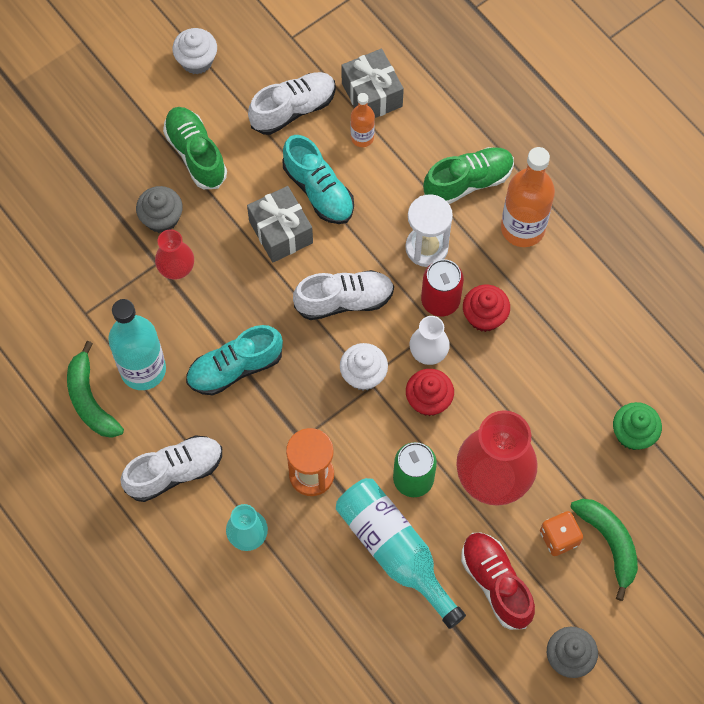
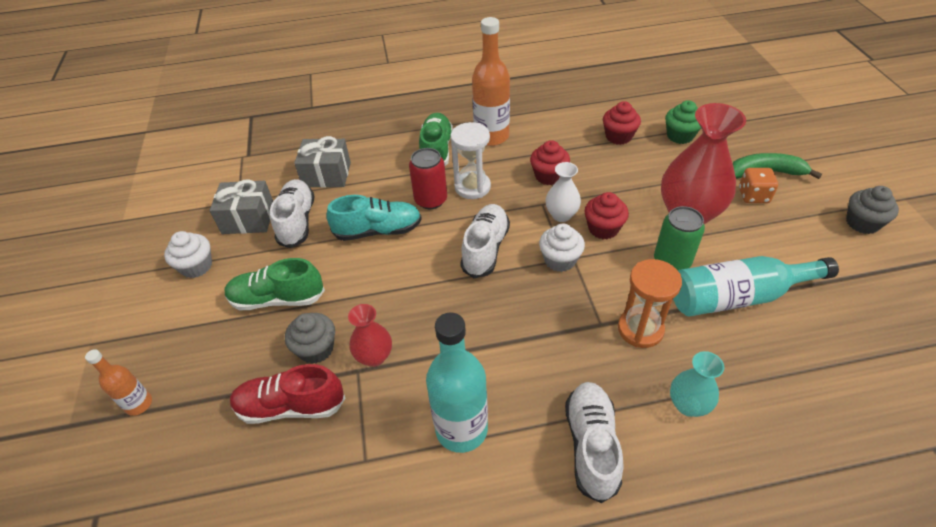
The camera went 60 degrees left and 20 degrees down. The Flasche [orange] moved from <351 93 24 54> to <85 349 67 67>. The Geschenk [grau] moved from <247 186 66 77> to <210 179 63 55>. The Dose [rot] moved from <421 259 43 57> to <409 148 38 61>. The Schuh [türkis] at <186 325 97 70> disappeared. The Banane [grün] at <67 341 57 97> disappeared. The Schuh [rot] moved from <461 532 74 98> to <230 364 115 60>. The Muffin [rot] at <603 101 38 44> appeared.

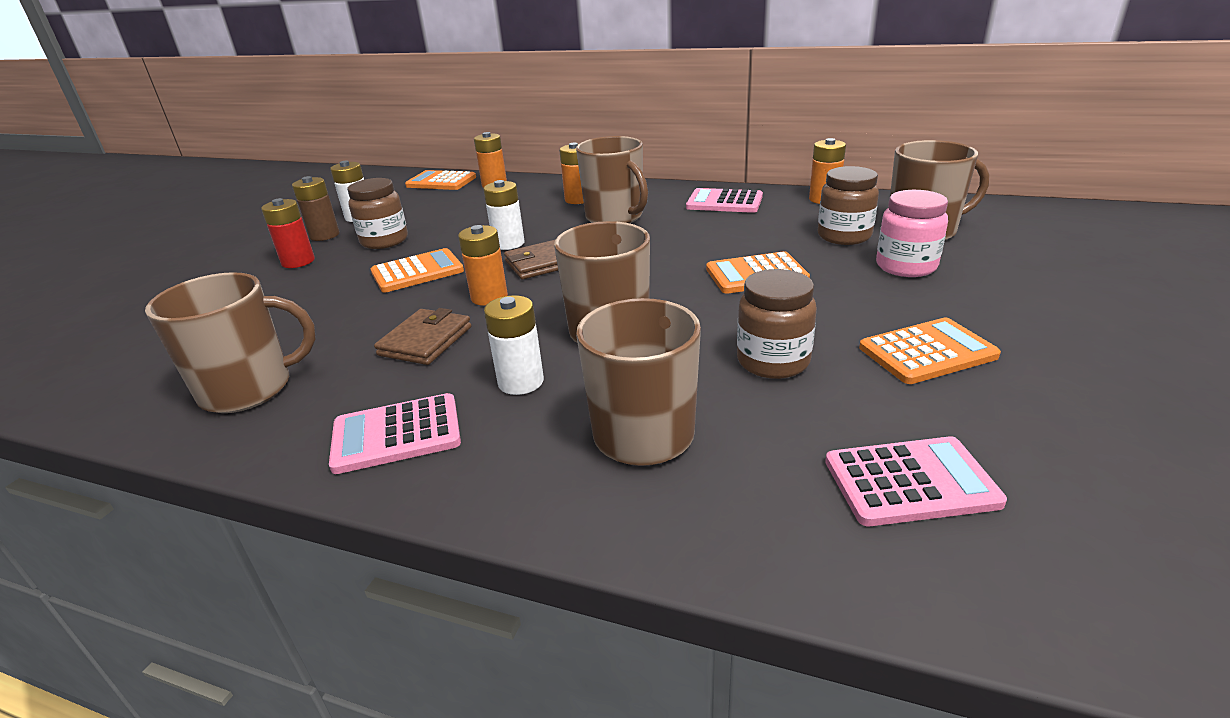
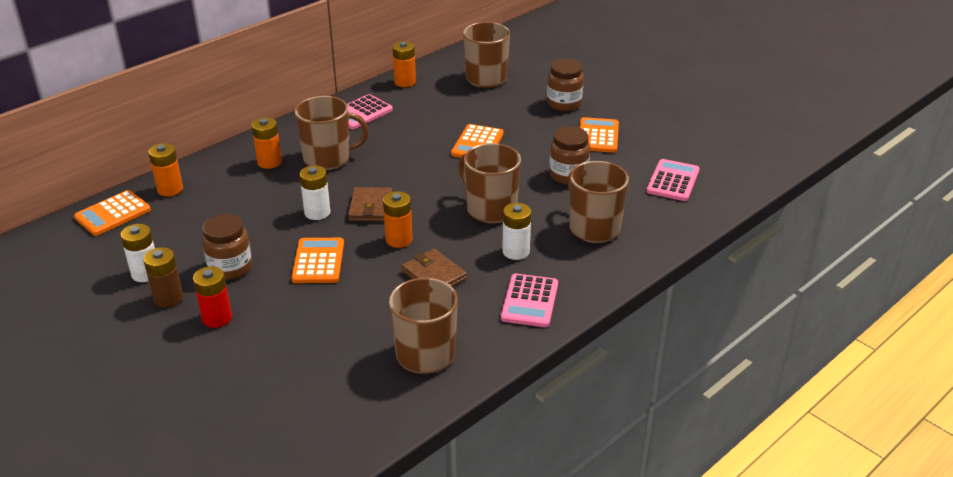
The camera went 65 degrees left and 5 degrees up. The Einmachglas [braun] moved from <818 166 61 79> to <547 59 37 52>. The Einmachglas [rosa] at <876 190 72 87> disappeared.

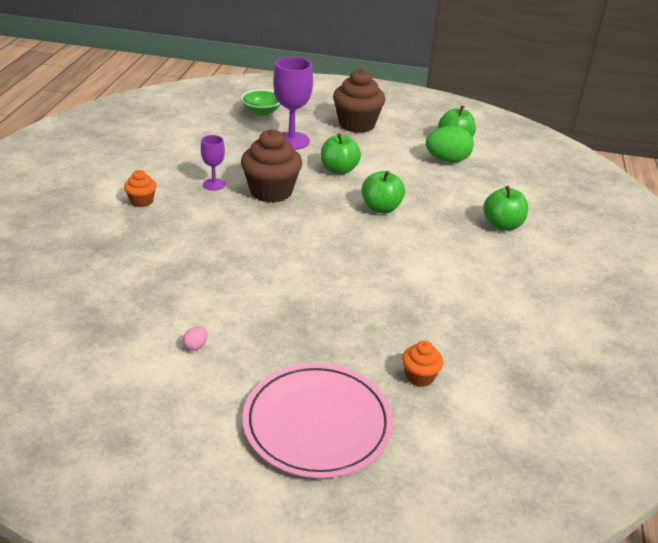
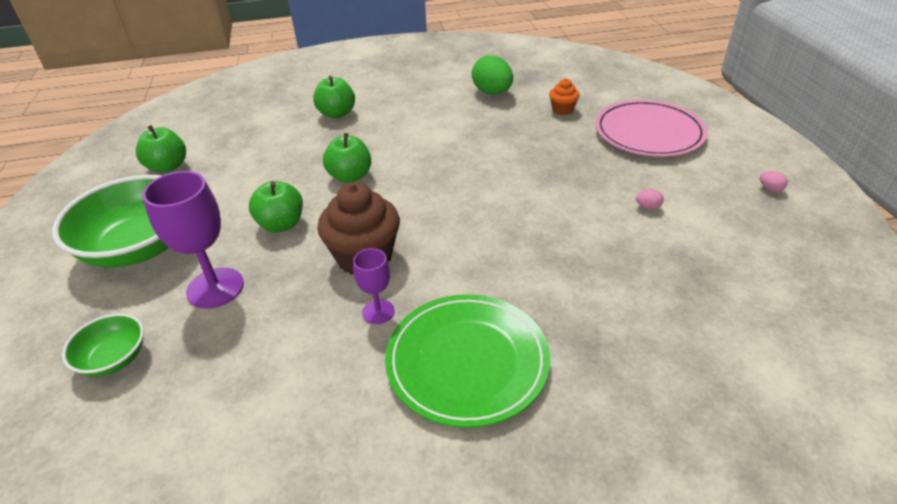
The camera went 110 degrees left and 5 degrees up. The Muffin [braun] at <333 68 52 65> was replaced by the Schüssel [grün] at <52 175 117 93>. The Ei [grün] moved from <426 126 48 37> to <472 55 41 40>. The Muffin [orange] at <124 170 33 37> was replaced by the Teller [grün] at <385 294 165 134>. The Ei [rosa] at <760 171 28 21> appeared.

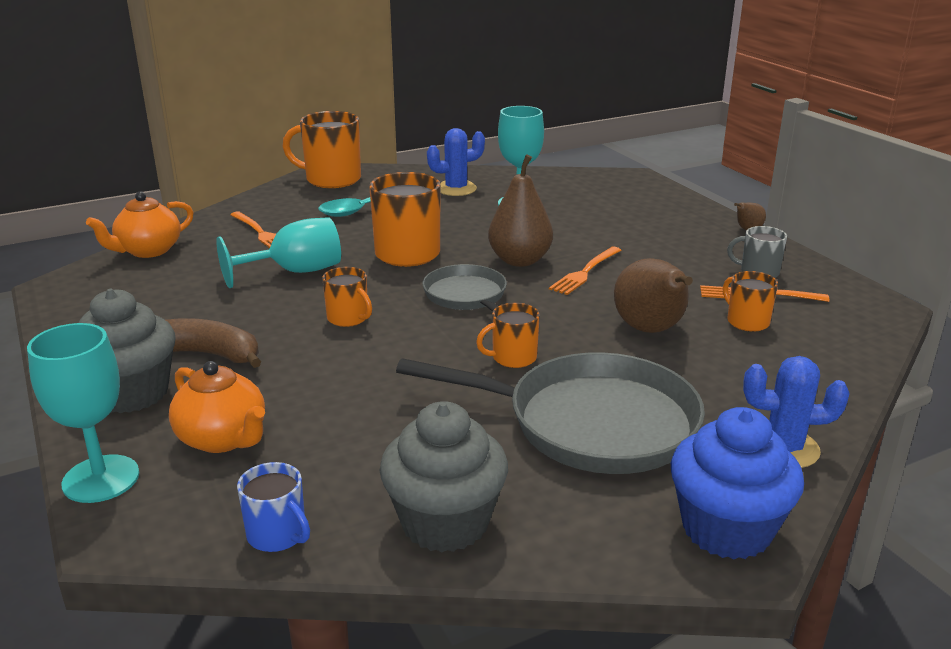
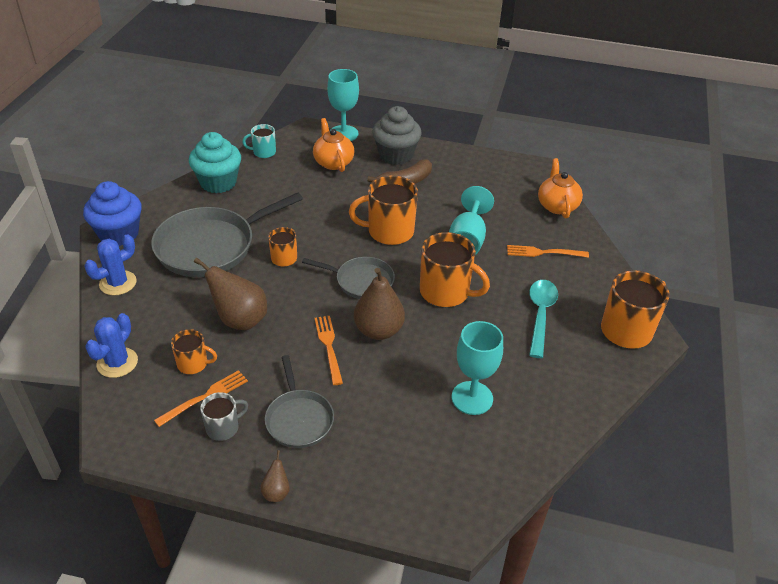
The camera went 130 degrees right and 15 degrees up. The Kaktus [blau] moved from <427 128 58 68> to <85 313 53 65>. The Tasse [orange] at <322 267 50 60> changed to 1.82 times the size. The Teekanne [orange] at <169 361 96 92> turned 75 degrees clockwise. The Muffin [grau] at <380 401 128 151> became the Muffin [türkis] at <189 132 52 61>. The Tasse [blau] at <237 462 73 90> became the Tasse [türkis] at <242 124 34 34>. The Pfanne [grau] at <265 355 69 93> appeared.

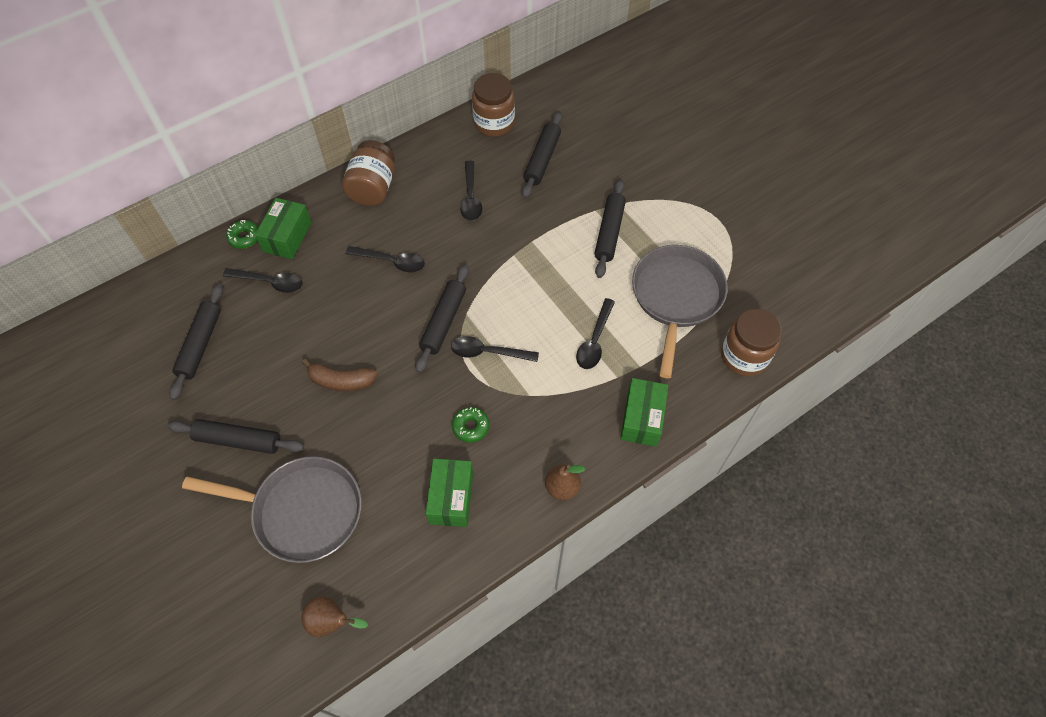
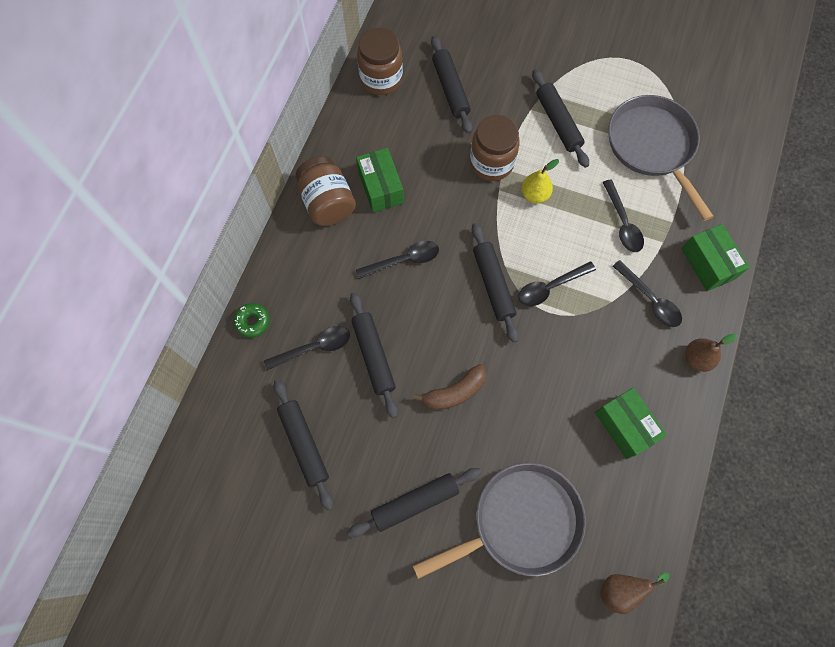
The camera went 35 degrees left and 10 degrees up. The Löffel [schwarz] moved from <460 161 22 60> to <613 260 69 67>. The Schachtel [grün] moved from <255 198 57 61> to <356 148 48 65>. The Einmachglas [braun] moved from <721 309 61 67> to <470 115 50 66>. The Donut [grün] at <452 407 37 36> disappeared. The Birne [gelb] at <521 159 38 45> appeared. The Nudelholz [schwarz] at <350 292 48 126> appeared.

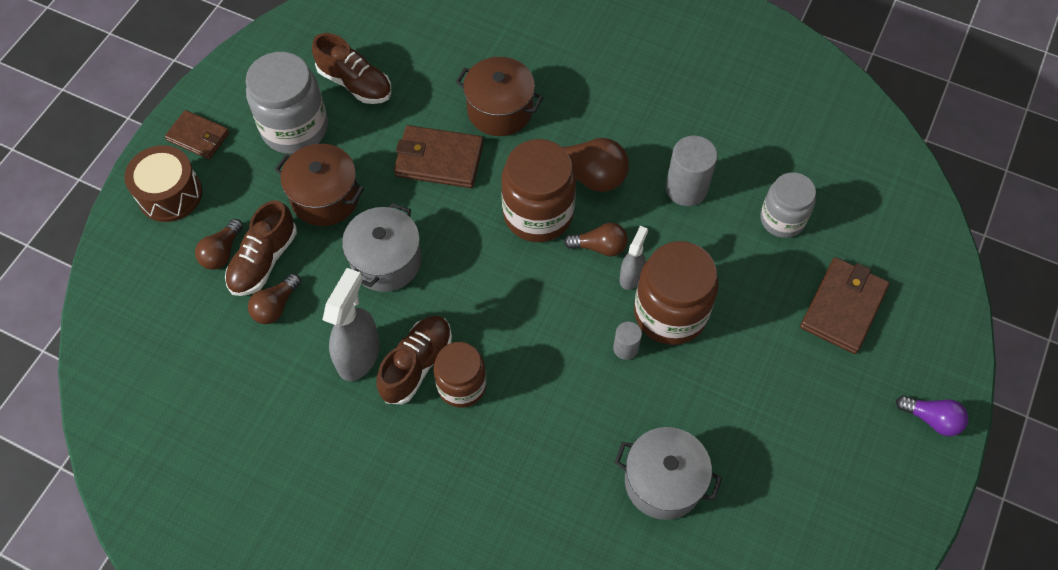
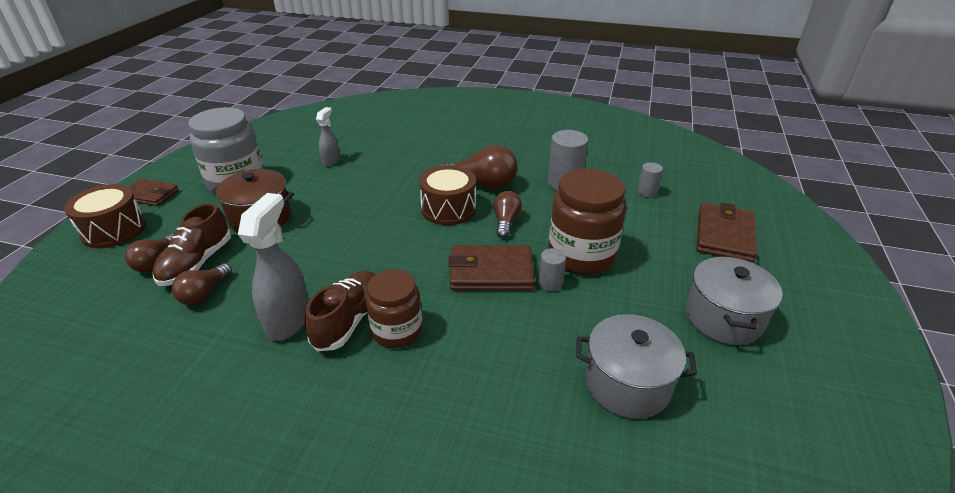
The camera went 10 degrees left and 25 degrees down. The Schuh [braun] at <312 33 79 71> disappeared. The Kochtopf [braun] at <456 57 87 79> disappeared. The Geldbörse [braun] moved from <394 125 90 63> to <448 245 87 46>. The Einmachglas [braun] at <501 139 75 103> was replaced by the Trommel [braun] at <419 165 57 60>. The Einmachglas [grau] at <760 172 56 66> was replaced by the Vollzylinder [grau] at <637 162 26 35>. The Kochtopf [grau] moved from <342 203 79 89> to <685 256 98 89>. The Glühbirne [braun] at <564 223 64 33> turned 75 degrees counterclockwise. The Sprühflasche [grau] moved from <620 226 28 64> to <316 107 24 59>. The Glühbirne [lila] at <896 395 73 41> disappeared.

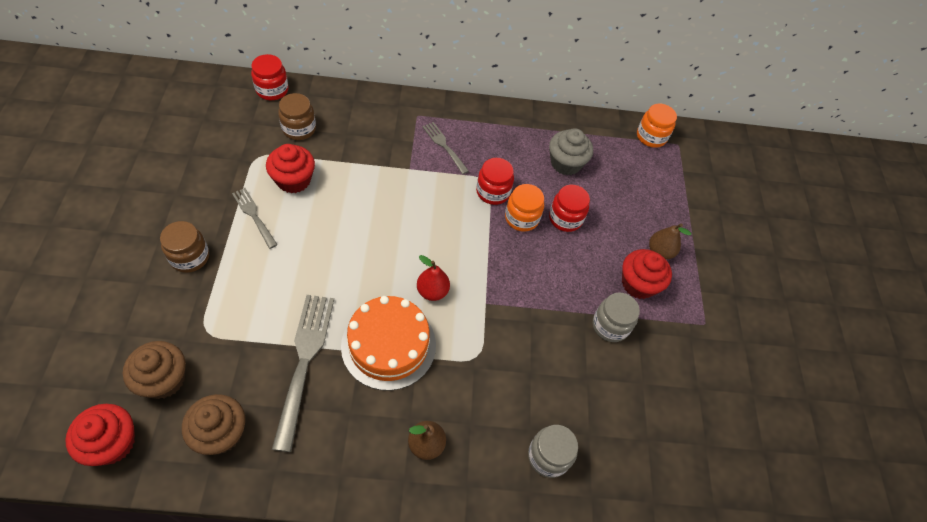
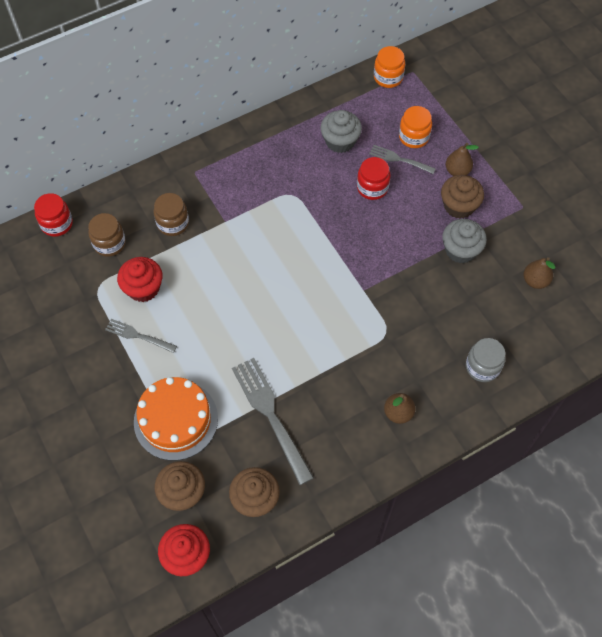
The camera went 25 degrees left and 5 degrees up. The Gabel [grau] moved from <423 122 46 52> to <369 145 67 29>. The Einmachglas [rot] at <476 158 38 47> disappeared. The Einmachglas [orange] moved from <505 184 39 48> to <399 106 33 42>. The Einmachglas [braun] moved from <160 221 49 52> to <154 193 35 43>. The Muffin [rot] at <622 249 50 50> became the Muffin [braun] at <441 175 43 44>. The Birne [rot] at <417 255 33 46> disappeared. The Einmachglas [grau] at <593 293 47 49> was replaced by the Muffin [grau] at <442 219 45 44>. The Kuchen [orange] moved from <341 296 95 95> to <134 377 84 84>. The Birne [braun] at <524 257 32 32> appeared.

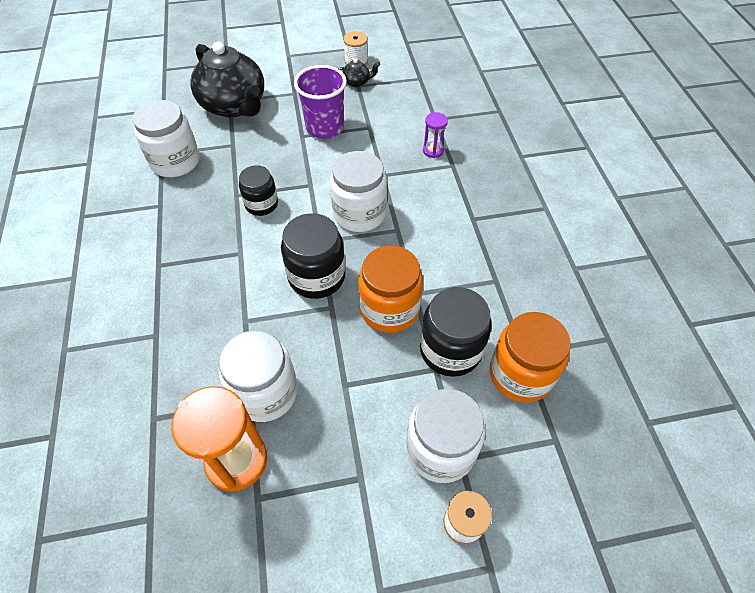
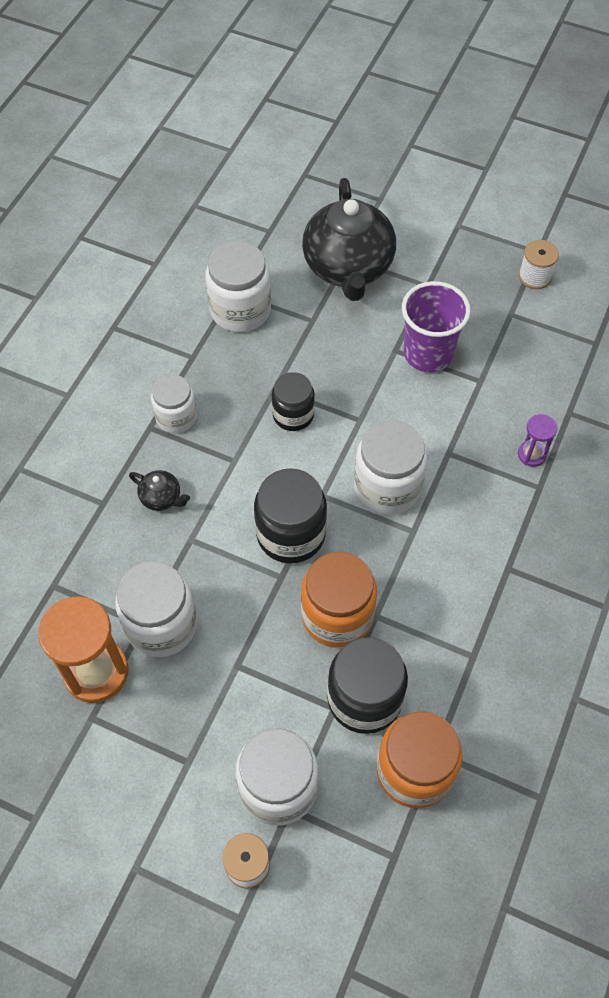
The camera went 35 degrees right and 5 degrees up. The Teekanne [schwarz] moved from <338 58 42 29> to <129 470 61 41>. The Einmachglas [weiß] at <151 374 46 59> appeared.

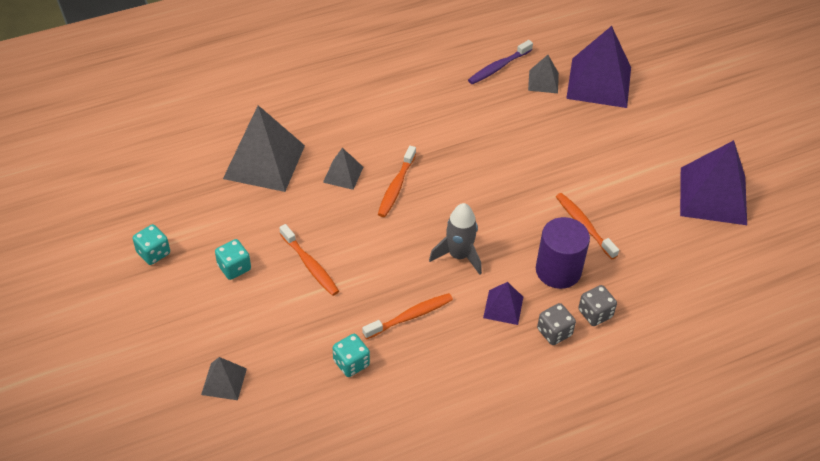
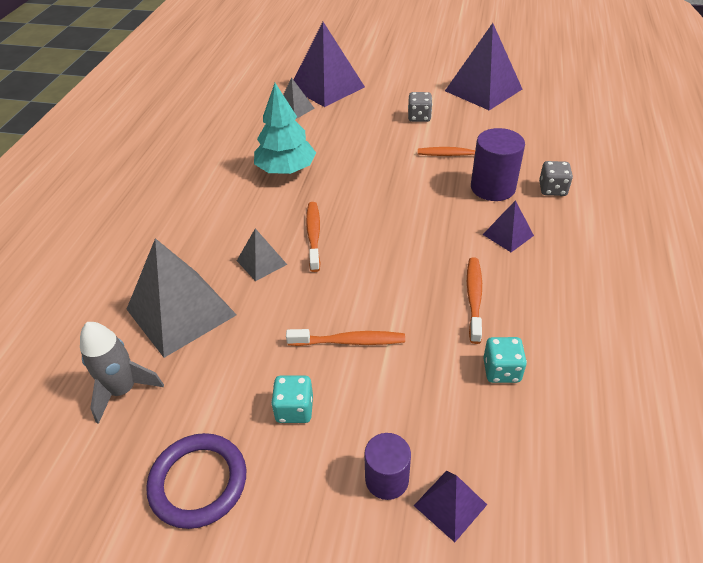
The camera went 50 degrees left and 5 degrees down. The Zahnbürste [lila] at <468 40 65 44> disappeared. The Zahnbürste [orange] at <378 146 38 71> turned 150 degrees counterclockwise. The Rakete [grau] moved from <429 203 53 72> to <80 322 84 102>. The Spielwürfel [türkis] at <133 224 37 41> was replaced by the Ring [lila] at <146 433 100 96>. The Spielwürfel [grau] moved from <537 303 39 42> to <408 92 24 30>. The Pyramide [grau] at <201 357 46 43> became the Pyramide [lila] at <414 471 73 71>. The Baum [türkis] at <254 83 62 91> appeared. The Vollzylinder [lila] at <364 433 47 67> appeared.

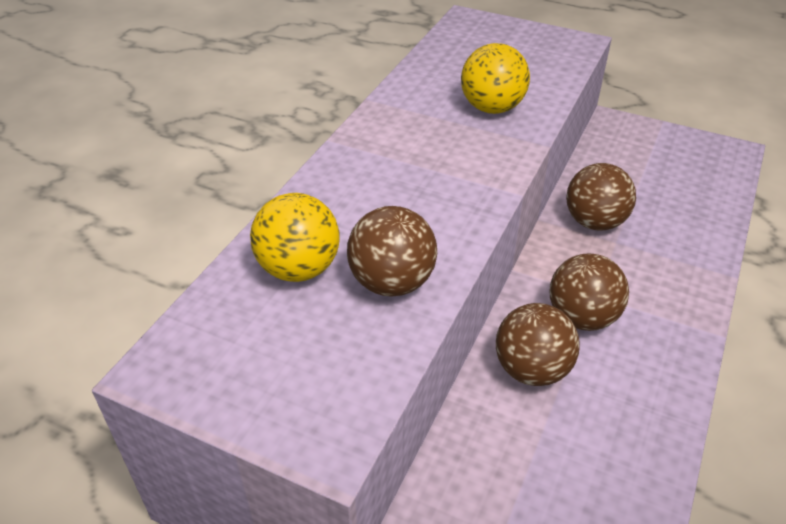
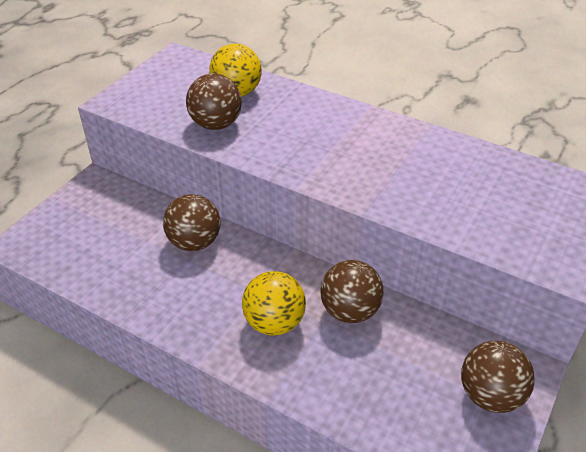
The camera went 95 degrees right and 0 degrees up. The Ball [gelb] moved from <461 43 69 71> to <242 271 64 65>. The Ball [braun] moved from <550 253 79 78> to <461 341 74 72>.

